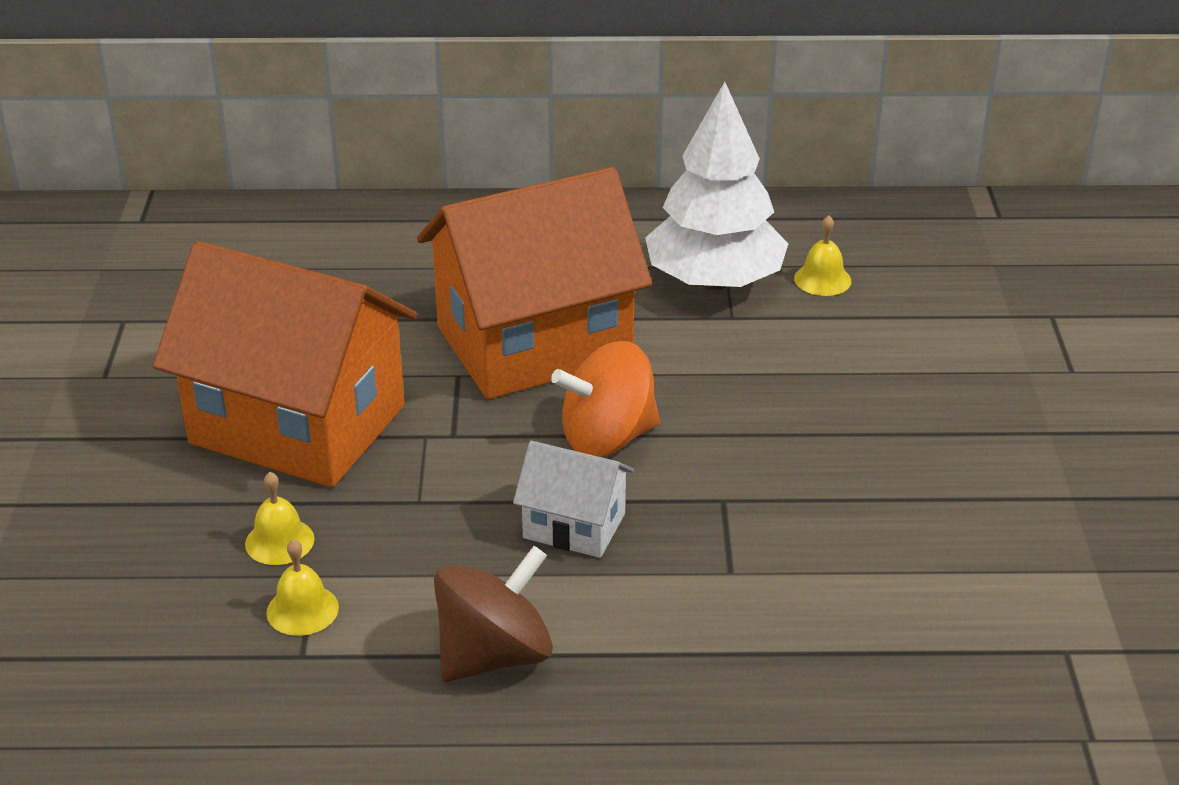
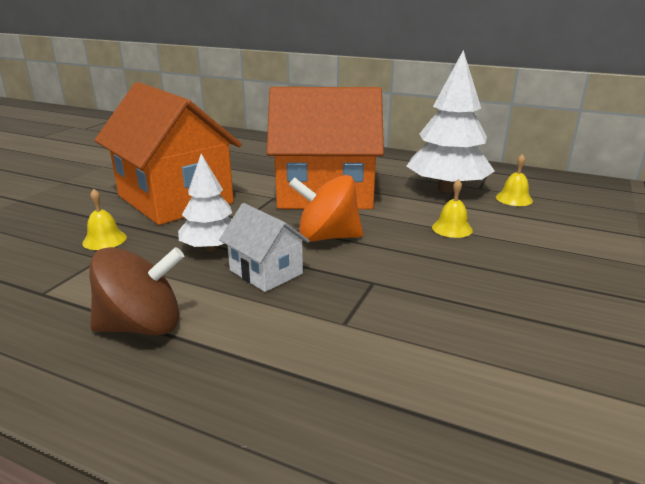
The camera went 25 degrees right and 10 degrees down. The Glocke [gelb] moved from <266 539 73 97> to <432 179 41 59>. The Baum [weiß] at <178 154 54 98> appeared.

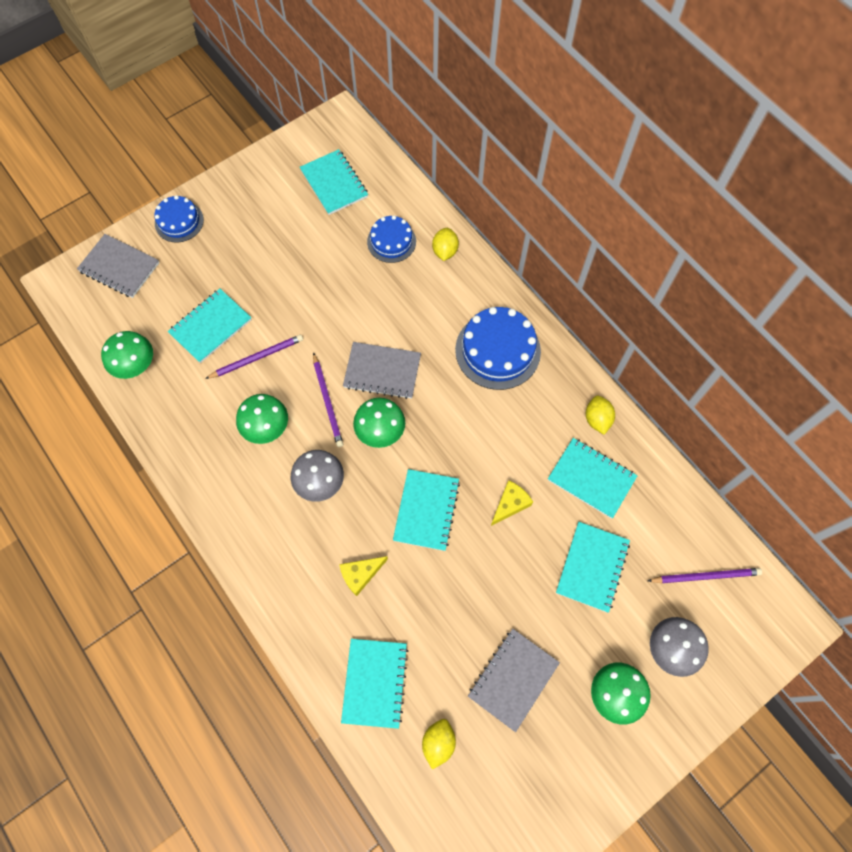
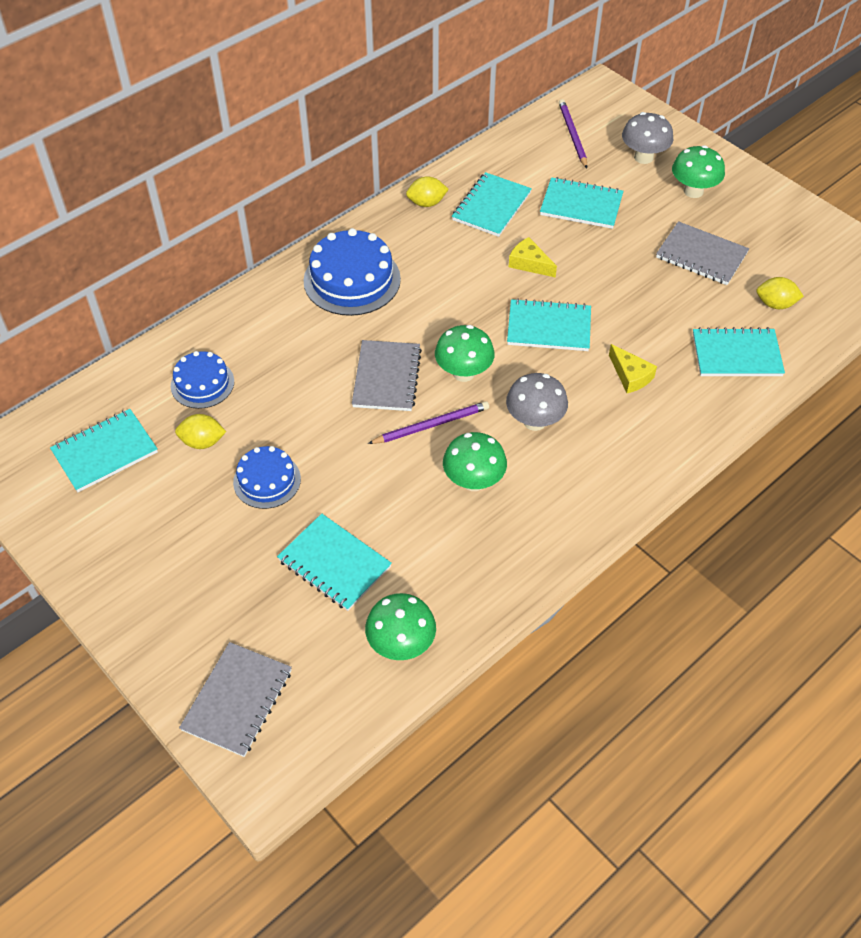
The camera went 95 degrees left and 15 degrees down. The Kuchen [blau] moved from <154 195 50 48> to <233 446 68 63>. The Zitrone [gelb] moved from <432 228 27 33> to <175 414 51 35>. The Bleistift [lila] at <205 335 98 44> disappeared.

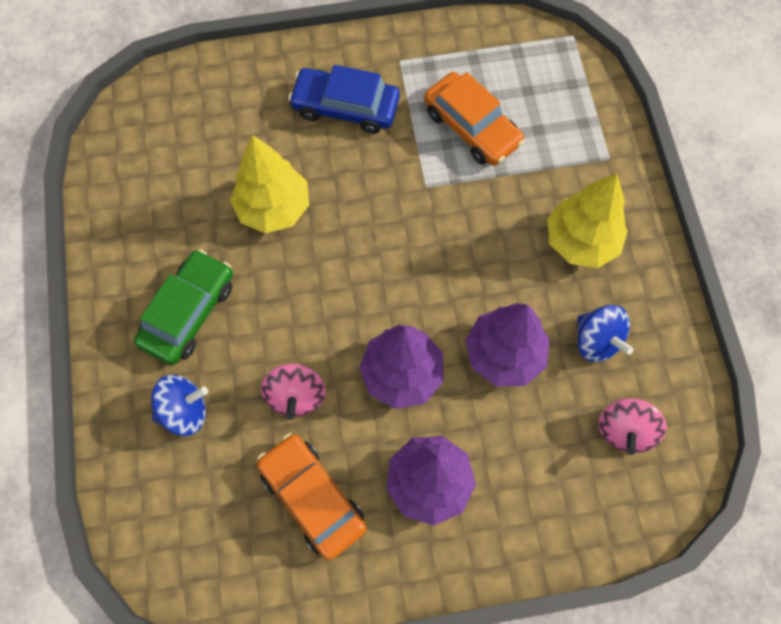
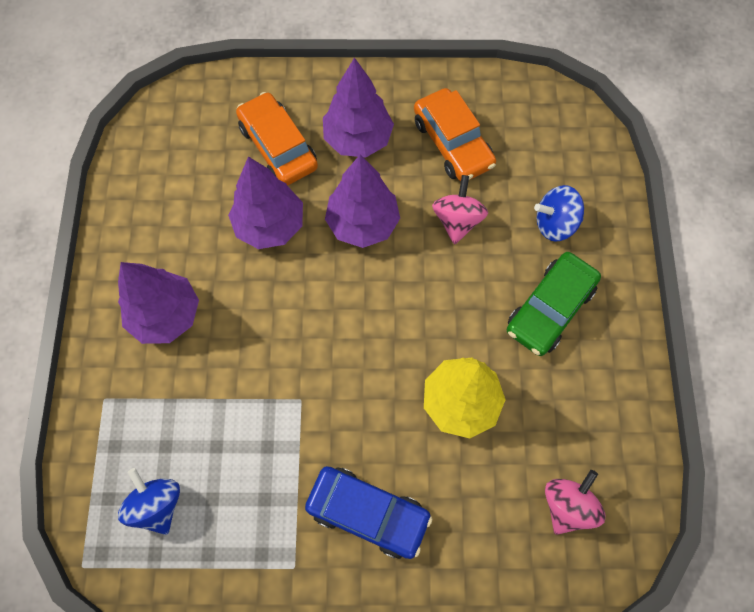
The camera went 170 degrees left and 0 degrees up. The Auto [orange] moved from <424 72 101 94> to <236 92 82 94>. The Baum [gelb] at <547 173 81 95> became the Baum [lila] at <118 262 81 82>. The Kreisel [blau] moved from <577 305 57 57> to <118 468 62 67>. The Kreisel [rosa] moved from <599 398 68 57> to <545 470 60 65>.

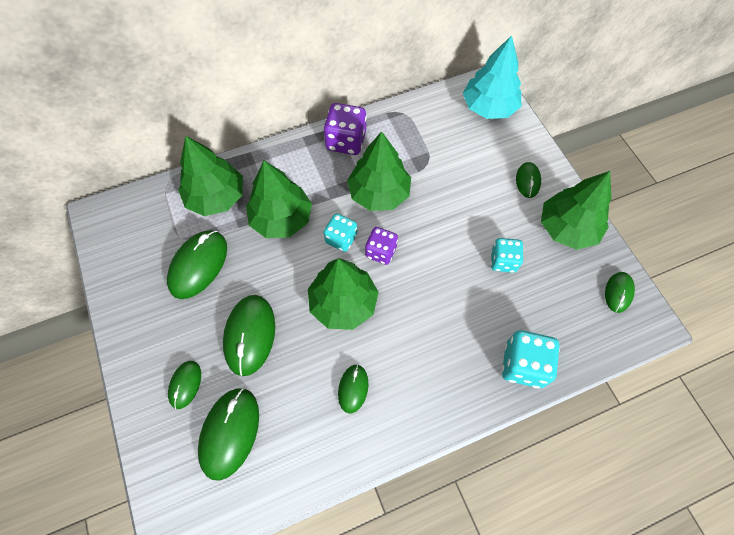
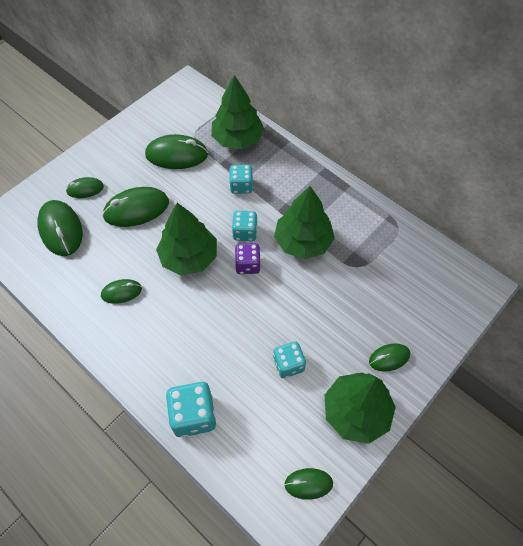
The camera went 65 degrees right and 5 degrees down. The Baum [türkis] at <463 35 58 84> disappeared. The Spielwürfel [lila] at <323 103 44 52> disappeared. The Baum [grün] at <246 161 66 77> was replaced by the Spielwürfel [türkis] at <229 165 24 29>. The Computermaus [grün] at <198 388 61 93> turned 75 degrees clockwise.

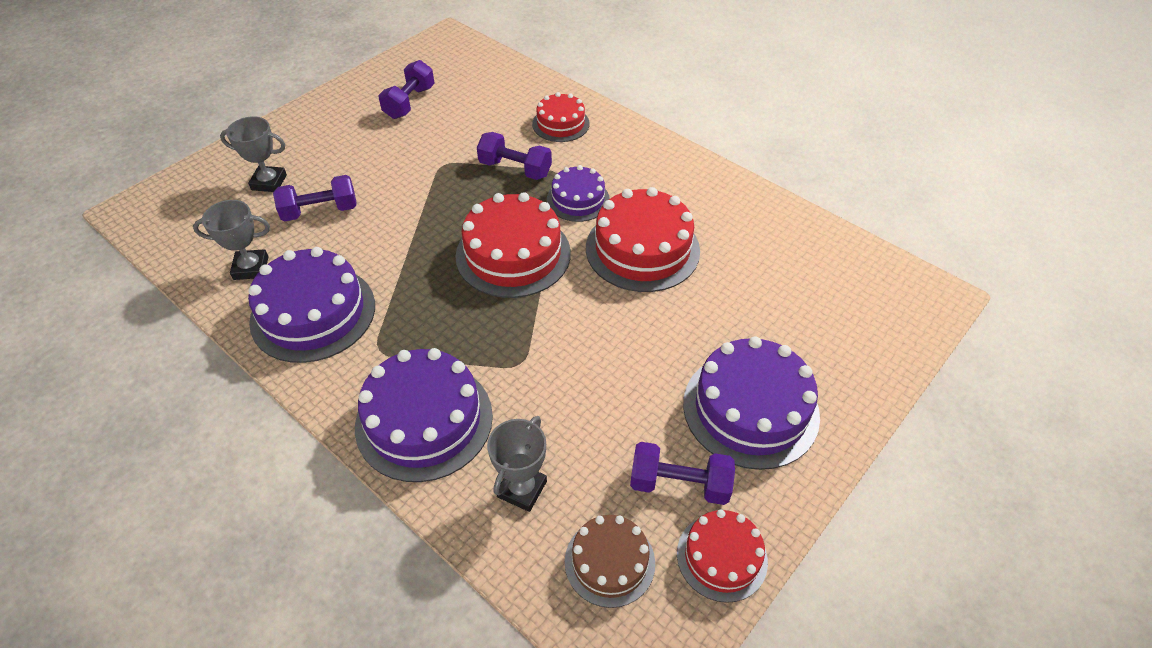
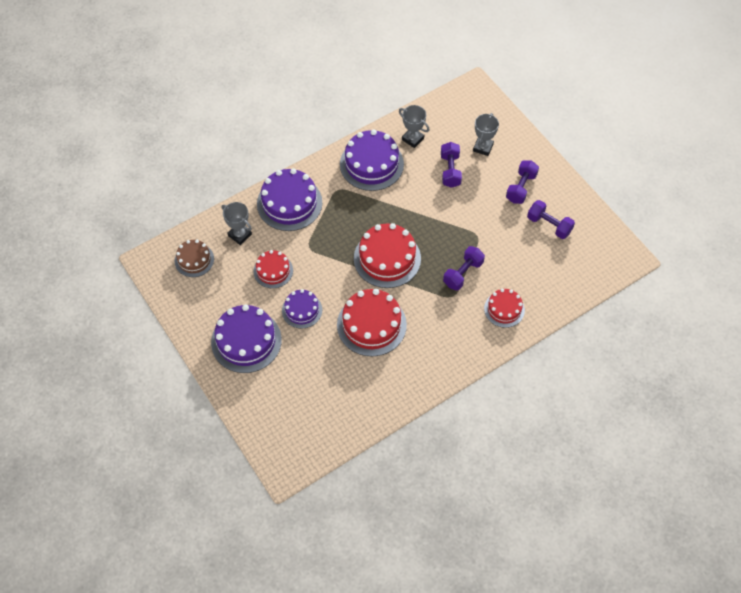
The camera went 105 degrees right and 10 degrees up. The Kuchen [lila] moved from <547 165 63 57> to <282 289 40 40>. The Pokal [grau] at <193 200 77 80> turned 60 degrees counterclockwise. The Hantel [lila] moved from <630 442 105 63> to <506 160 33 44>. The Kuchen [rot] moved from <677 509 91 94> to <253 250 40 38>.

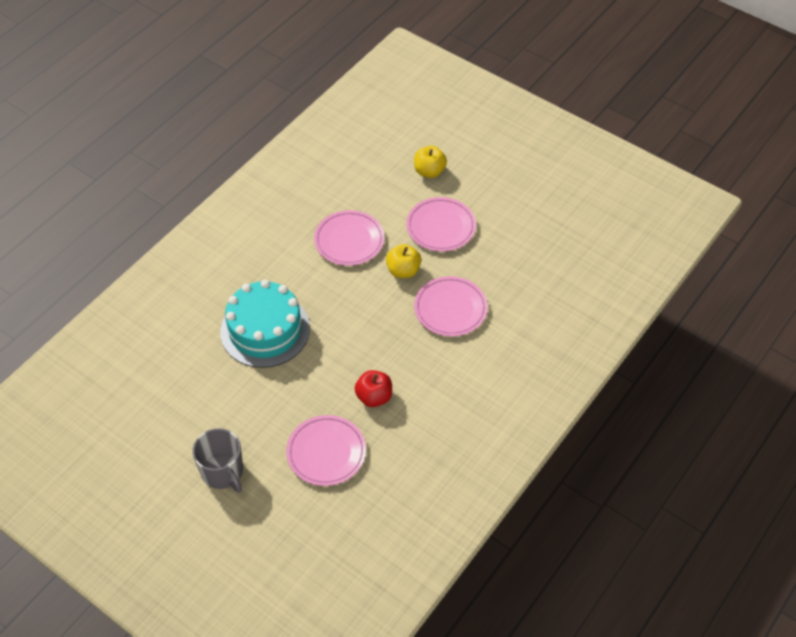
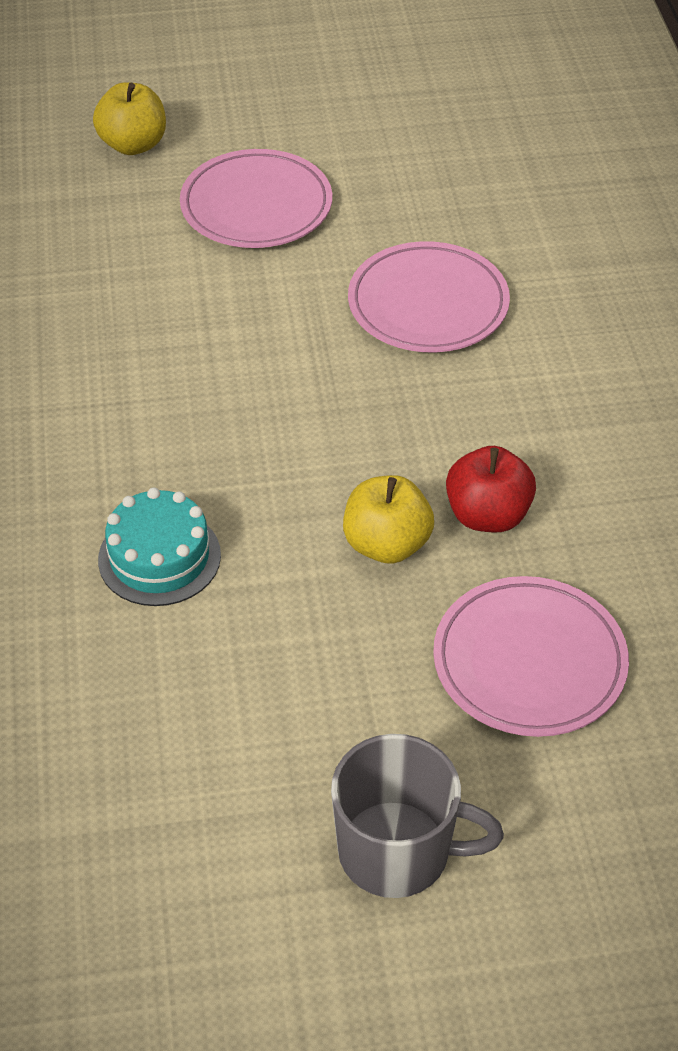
The camera went 45 degrees left and 5 degrees down. The Teller [rosa] at <314 210 70 56> disappeared. The Apfel [gelb] moved from <386 244 35 34> to <343 475 91 89>. The Kuchen [türkis] at <220 279 90 89> changed to 0.55 times the size.

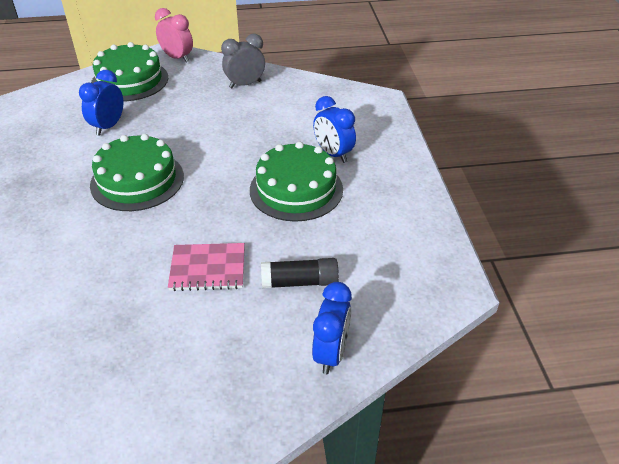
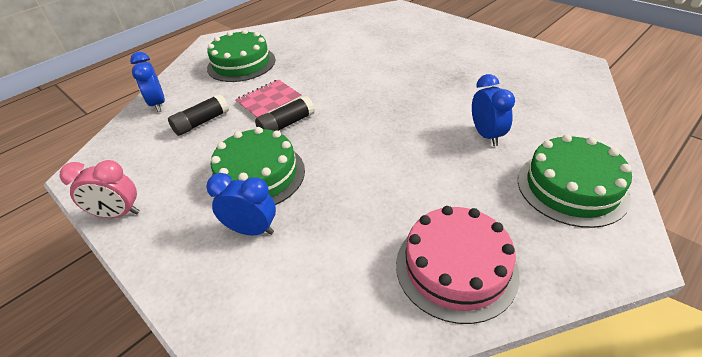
The camera went 145 degrees right and 0 degrees up. The Wecker [rosa] moved from <155 8 38 55> to <59 160 81 58>. The Wecker [grau] at <221 34 44 55> was replaced by the Kuchen [rosa] at <396 206 124 118>. The Kuchen [grün] moved from <90 134 94 77> to <207 29 68 53>. The Klebestift [schwarz] at <255 96 60 35> appeared.

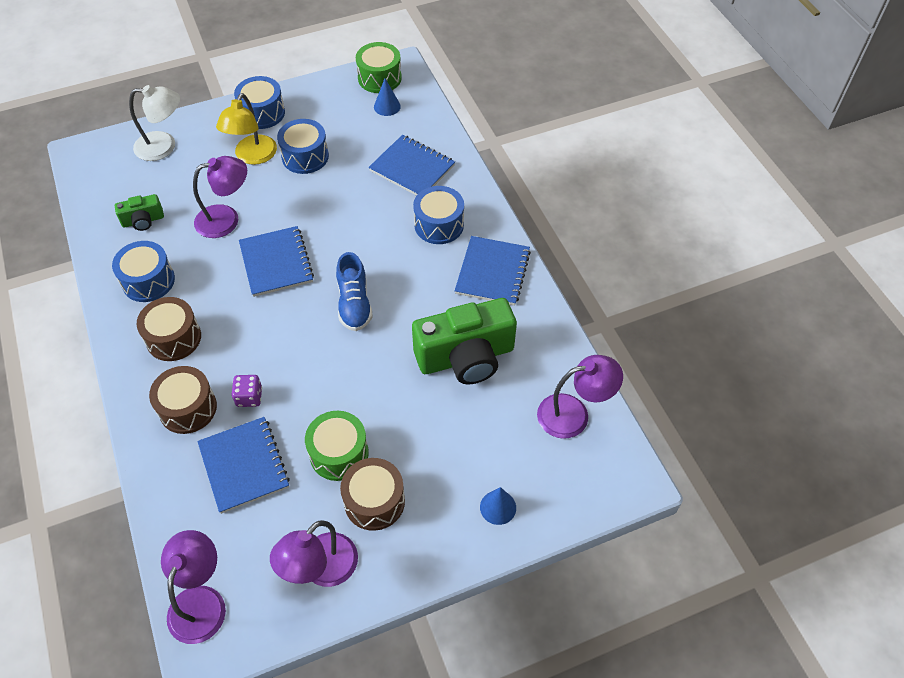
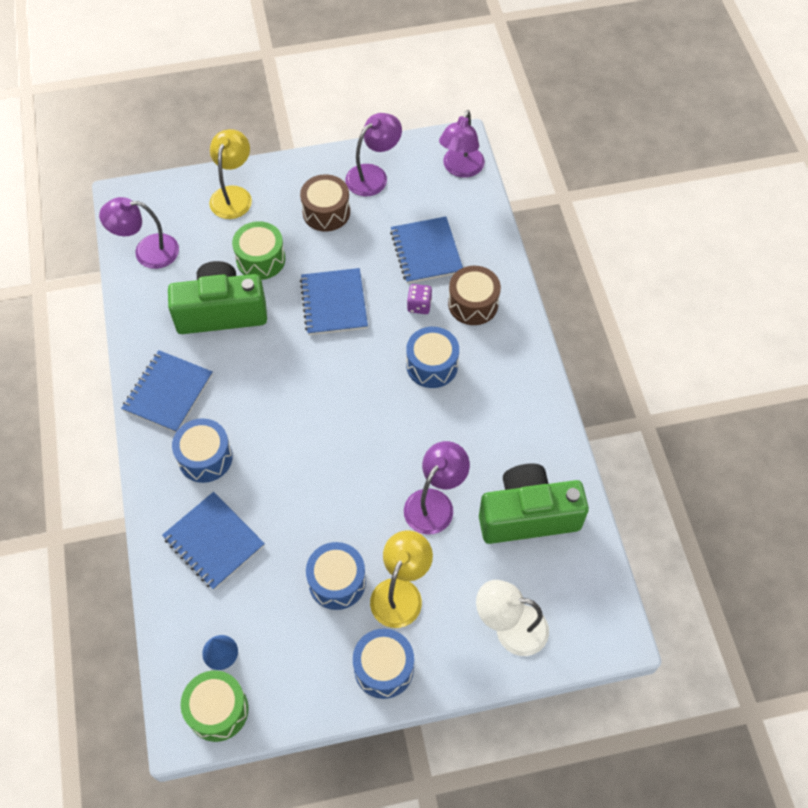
The camera went 170 degrees left and 5 degrees up. The Lampe [lila] at <193 156 54 82> turned 135 degrees clockwise. The Kamera [grün] at <115 194 49 37> changed to 2.10 times the size. The Notizbuch [blau] moved from <239 226 75 71> to <300 268 68 67>. The Trommel [blau] moved from <112 241 63 61> to <406 327 53 61>. The Schuh [blau] at <336 252 37 79> disappeared. The Trommel [braun] at <137 297 64 64> disappeared. The Trommel [grün] moved from <305 411 64 70> to <232 221 53 59>. The Kegel [blau] at <480 487 36 38> was replaced by the Lampe [gelb] at <209 129 43 90>.

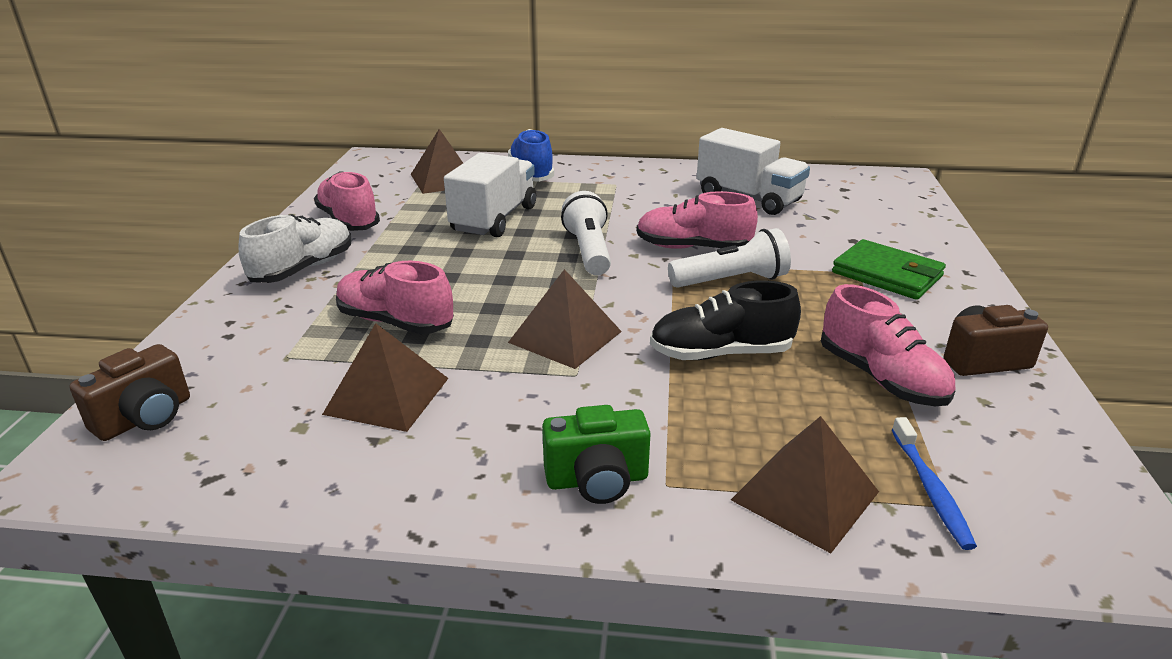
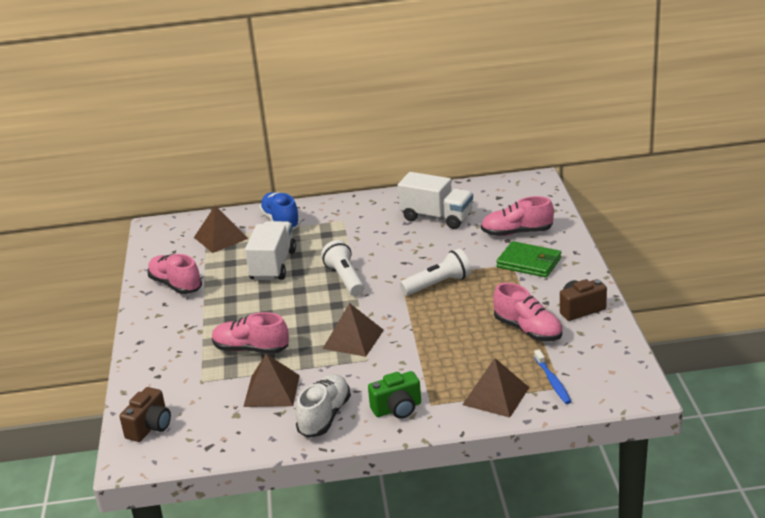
The camera went 10 degrees left and 0 degrees up. The Schuh [rosa] moved from <637 191 121 58> to <481 196 73 40>. The Schuh [weiß] moved from <238 214 114 69> to <296 374 55 64>. The Schuh [schwarz] at <650 280 151 80> disappeared.

